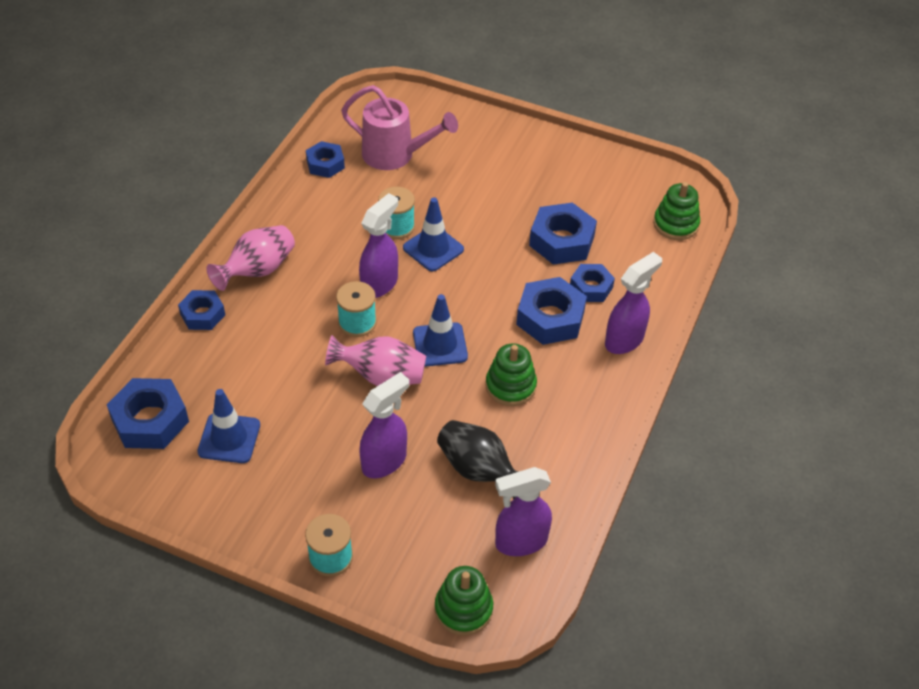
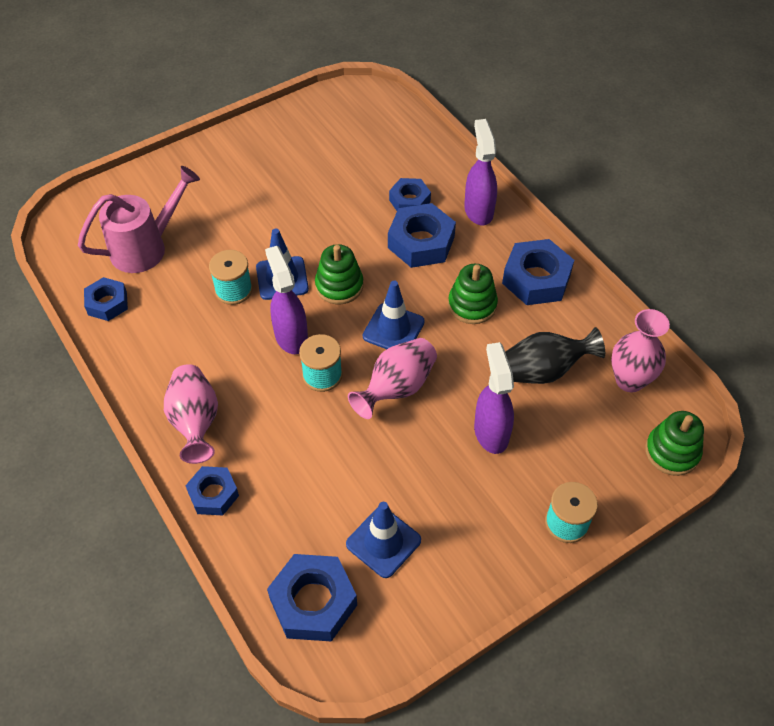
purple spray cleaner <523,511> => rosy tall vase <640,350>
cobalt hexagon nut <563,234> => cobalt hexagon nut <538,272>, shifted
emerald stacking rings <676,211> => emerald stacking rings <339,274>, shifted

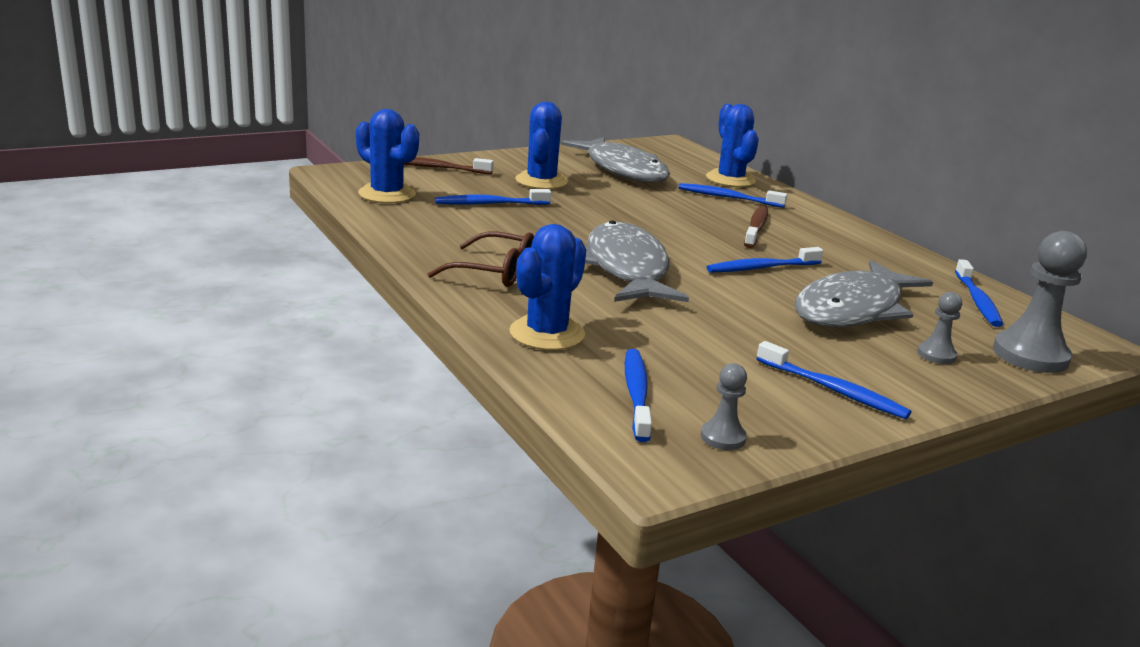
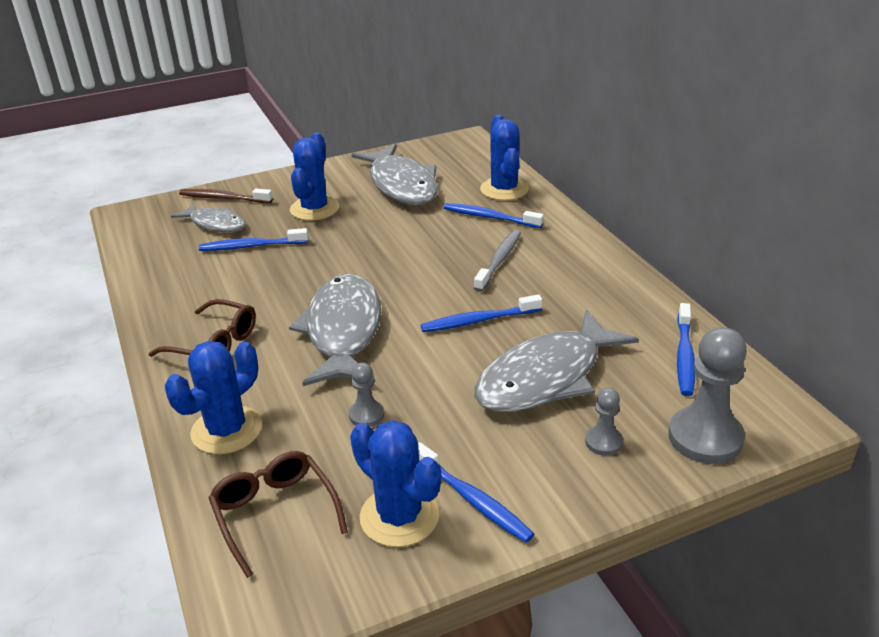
cobalt cactus <387,156> => cobalt cactus <395,483>, shifted
cobalt tooth brush <638,395> => russet eyeglasses <278,514>
ash-grey game pawn <724,406> => ash-grey game pawn <366,395>, shifted
russet tooth brush <756,227> => ash-grey tooth brush <497,261>
nothing => ash-grey fish figure <208,217>

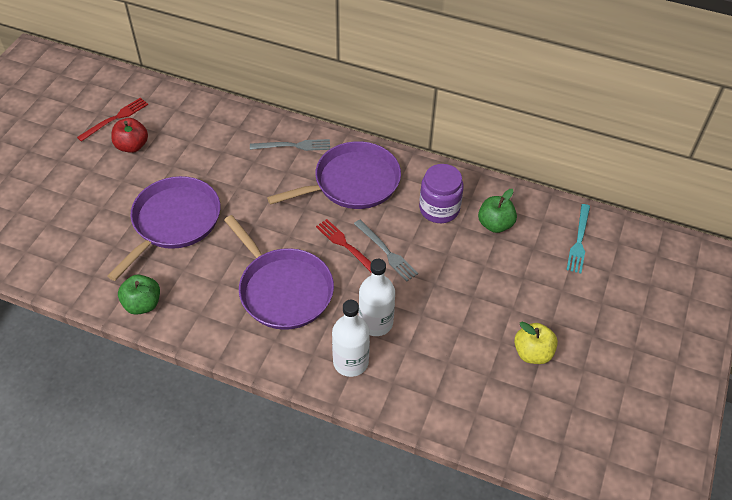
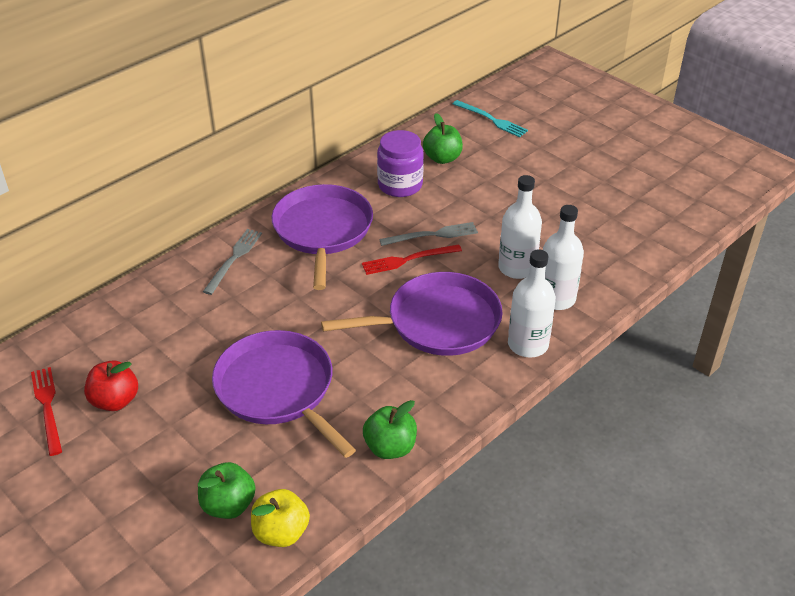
golden apple fruit <536,343> => golden apple fruit <280,518>, shifted
nothing => emerald apple fruit <227,490>
nothing => snow-white flask <532,303>

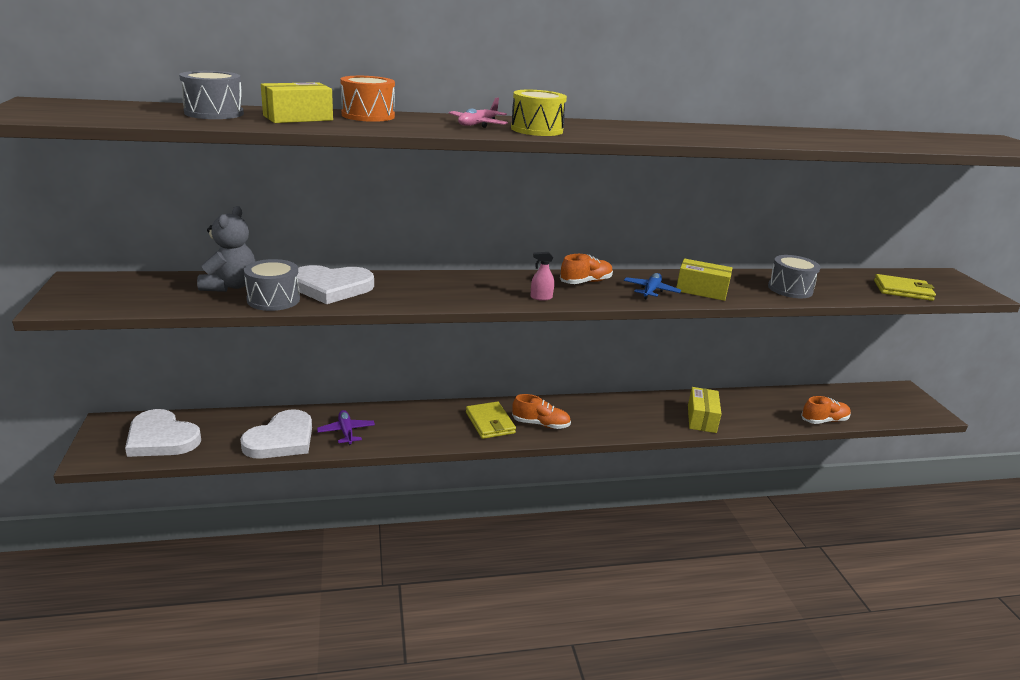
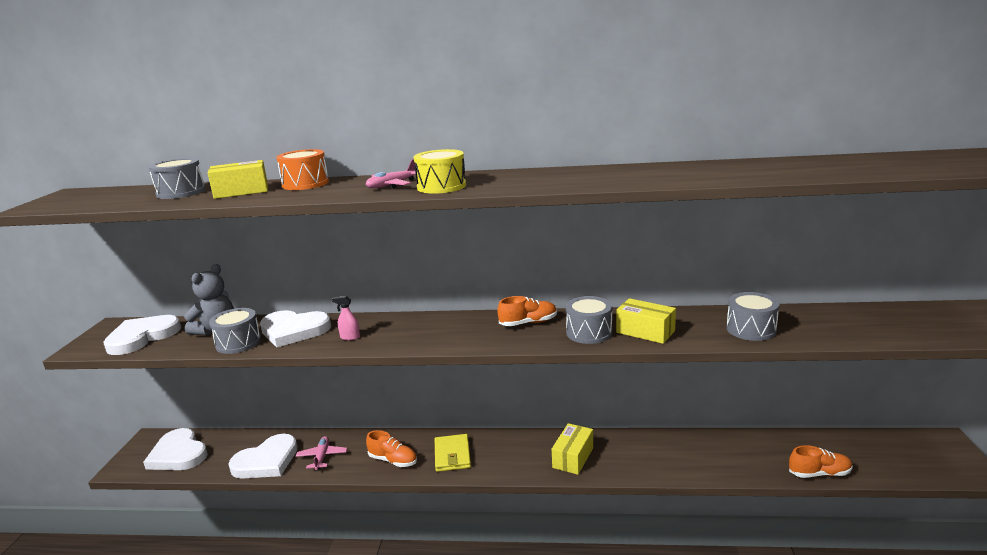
purple plane <346,427> => rosy plane <321,453>
bright orange sneaker <541,411> => bright orange sneaker <391,448>, shifted
rosy spray cleaner <542,276> => rosy spray cleaner <346,318>, shifted
cobalt plane <652,286> => ash-grey drum <589,320>
golden box <705,410> => golden box <572,449>, shifted
golden card wallet <905,287> => nothing
nothing => snow-white heart <142,335>

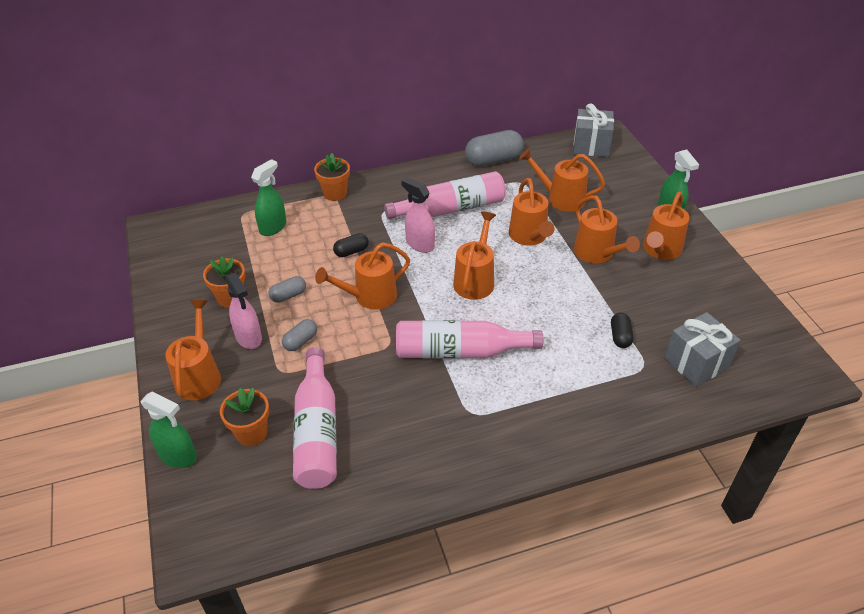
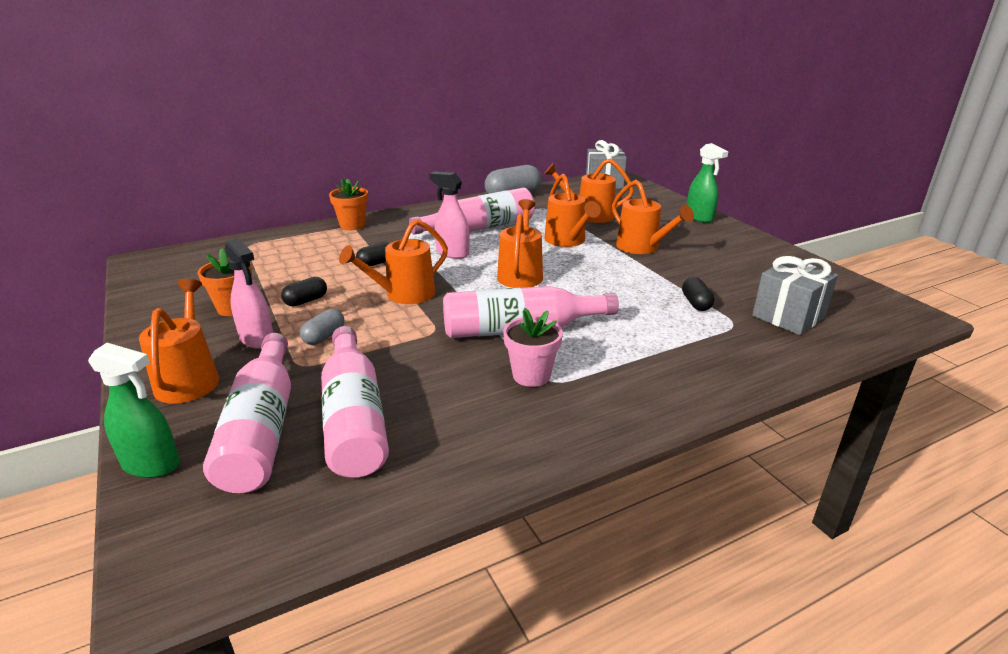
bright orange plant pot <244,417> => rosy flask <247,413>
emerald spray cleaner <268,197> => nothing
ash-grey capsule <287,289> => ebony capsule <304,291>
bright orange sprinkling can <666,226> => nothing
nothing => rosy plant pot <533,347>

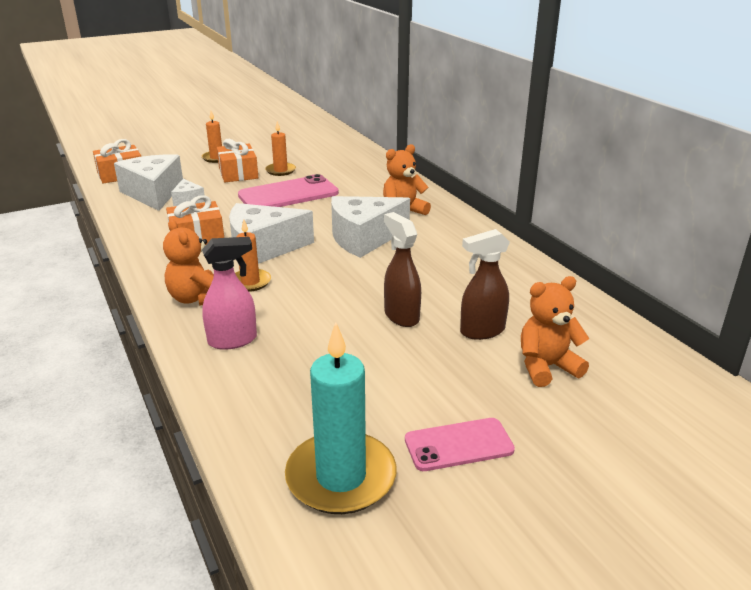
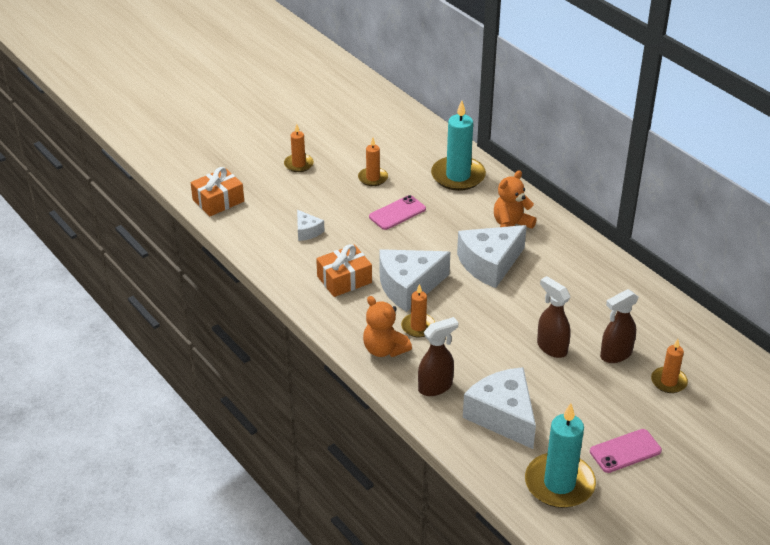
snow-white cheese wedge <148,182> => snow-white cheese wedge <499,408>, shifted
rosy spray cleaner <229,293> => russet spray cleaner <438,356>
bright orange gift <237,160> => nothing
rosy smartphone <288,190> => rosy smartphone <397,212>, x0.62
bright orange teddy <555,331> => bright orange pillar candle <669,366>
nothing => aqua pillar candle <458,145>

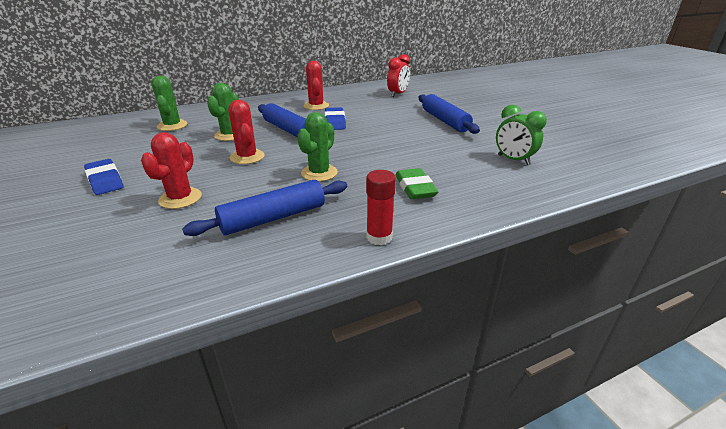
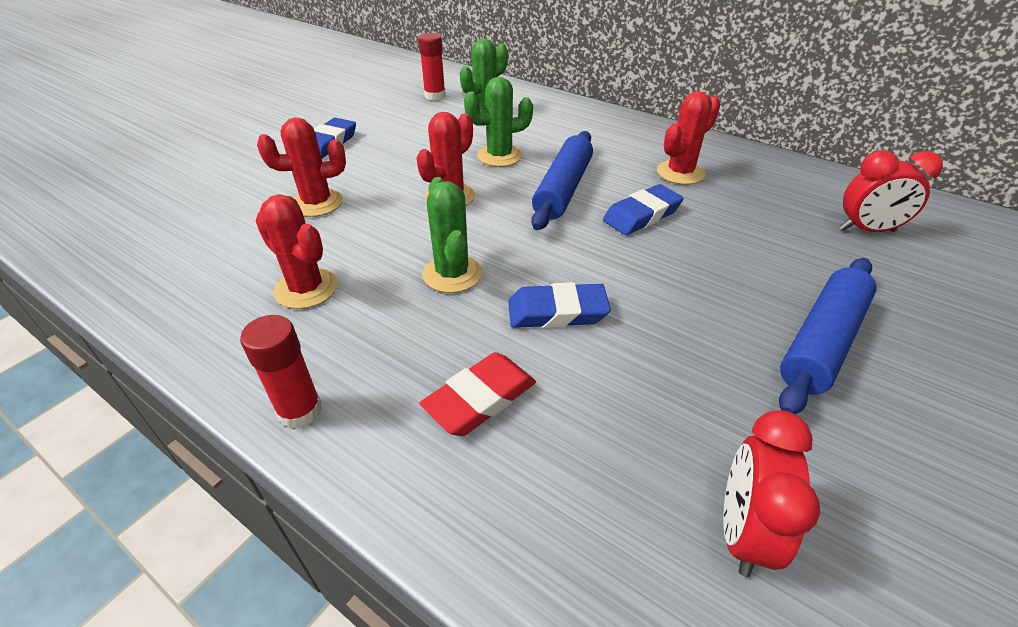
cobalt rolling pin <264,208> => crimson cactus <297,251>
emerald cactus <317,147> => emerald cactus <452,235>, 75 degrees clockwise
emerald eraser <416,183> => crimson eraser <478,394>
emerald clock <521,135> => crimson clock <771,493>
nothing => crimson glue stick <432,66>
nothing => cobalt eraser <559,305>

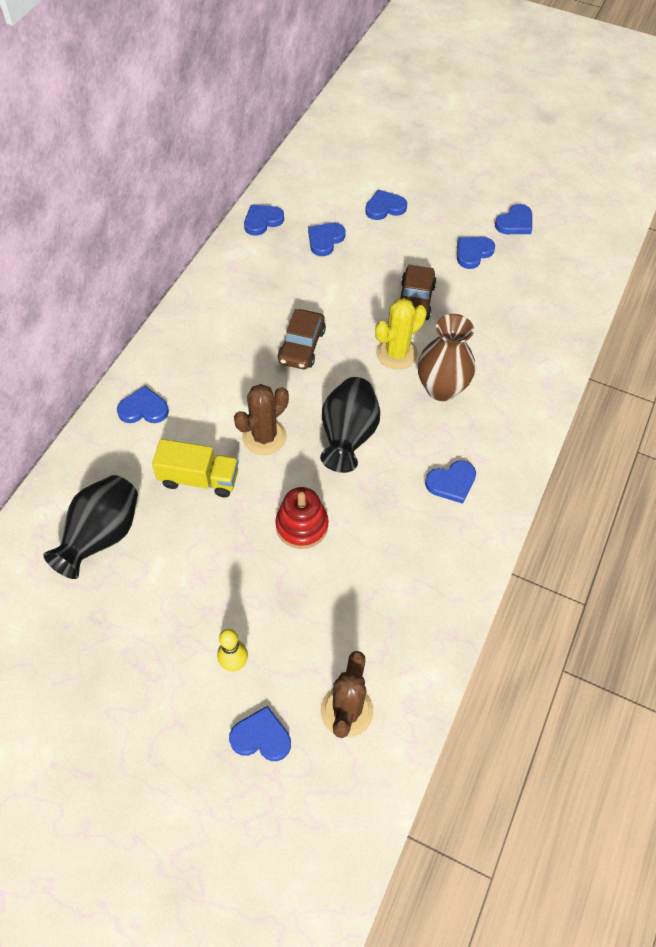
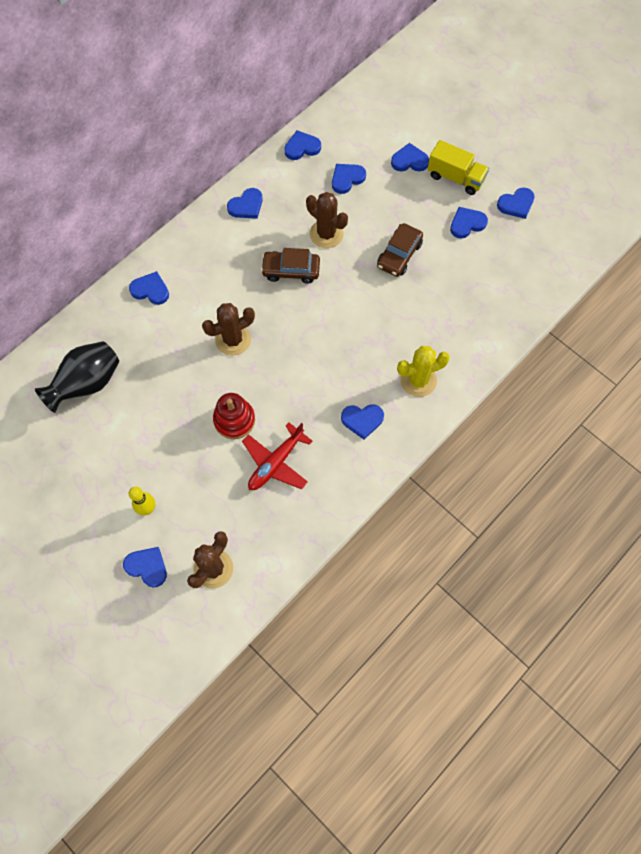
golden toy truck <195,468> => golden toy truck <458,167>, shifted
russet automobile <302,339> => russet automobile <290,266>, 60 degrees clockwise
ebony tall vase <350,425> => nothing
golden cactus <401,334> => golden cactus <423,371>, shifted
russet tall vase <446,357> => nothing
nothing => cobalt heart <245,203>
nothing => crimson plane <277,456>
nothing => russet cactus <327,220>

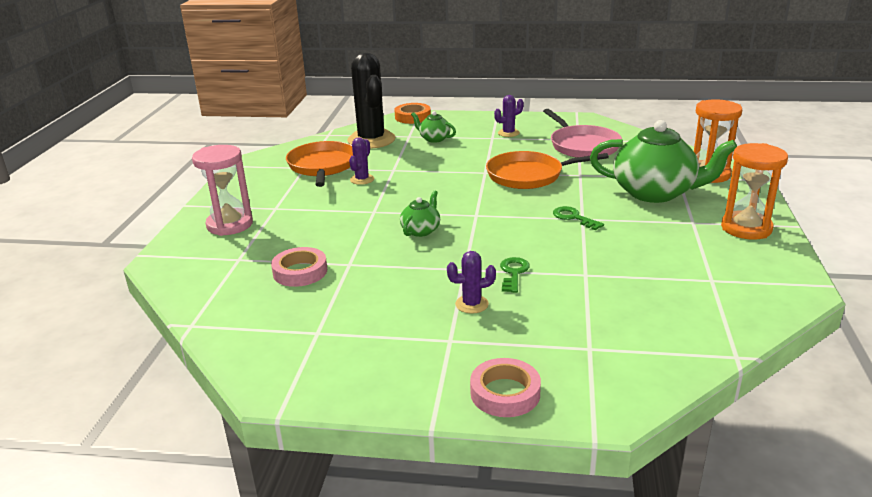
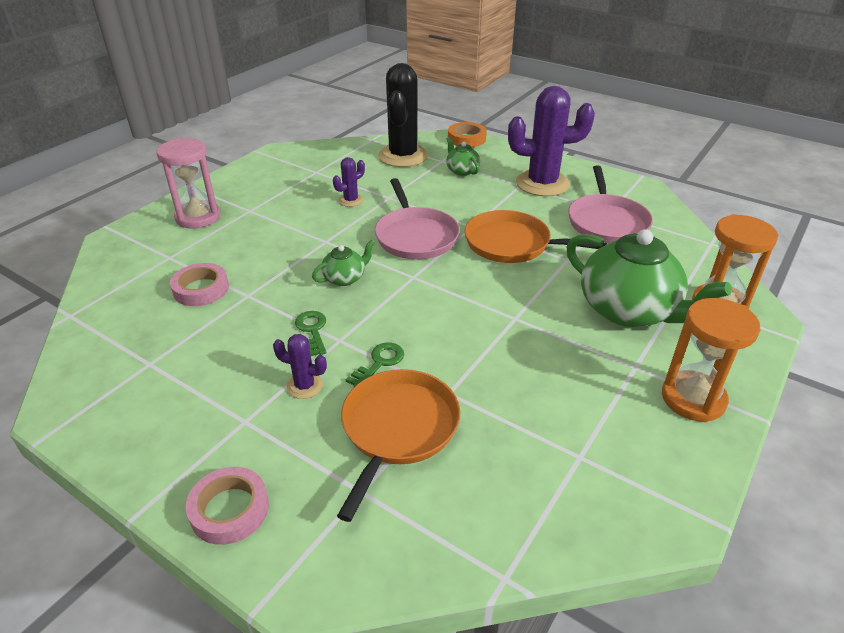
bright orange pan <319,164> => bright orange pan <398,445>, shifted
purple cactus <509,116> => purple cactus <551,141>, x2.20
emerald key <578,218> => emerald key <310,333>, shifted
nothing => rosy pan <417,218>

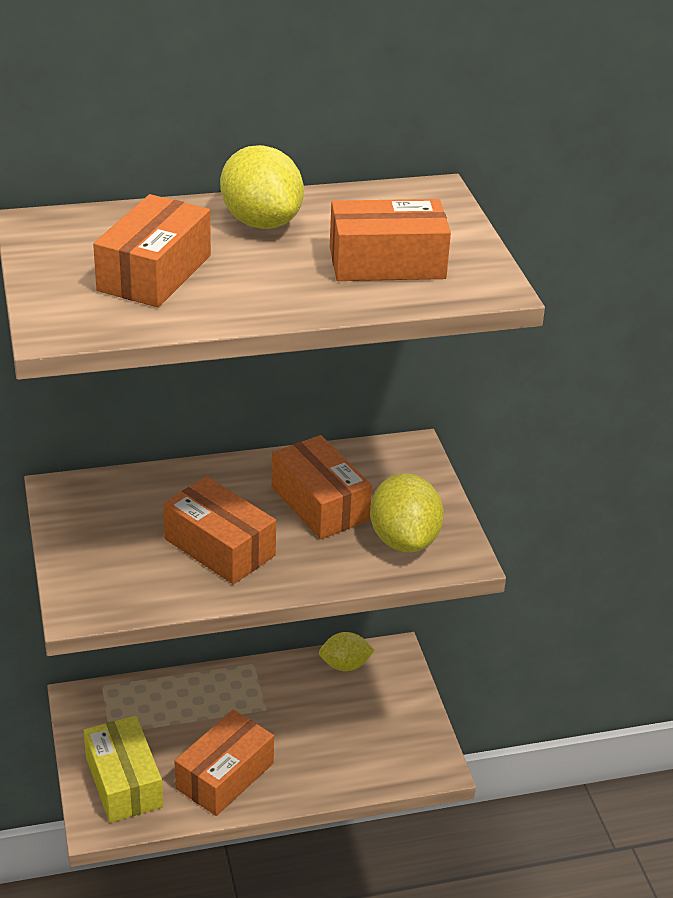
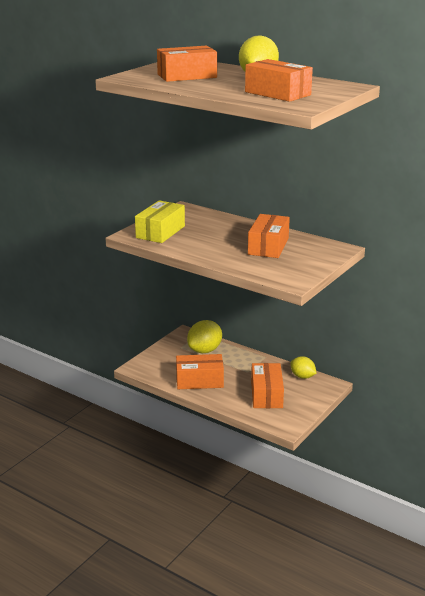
golden box <123,769> => golden box <160,221>, shifted
bright orange box <219,530> => bright orange box <267,385>, shifted
golden lemon <407,512> => golden lemon <204,336>, shifted

